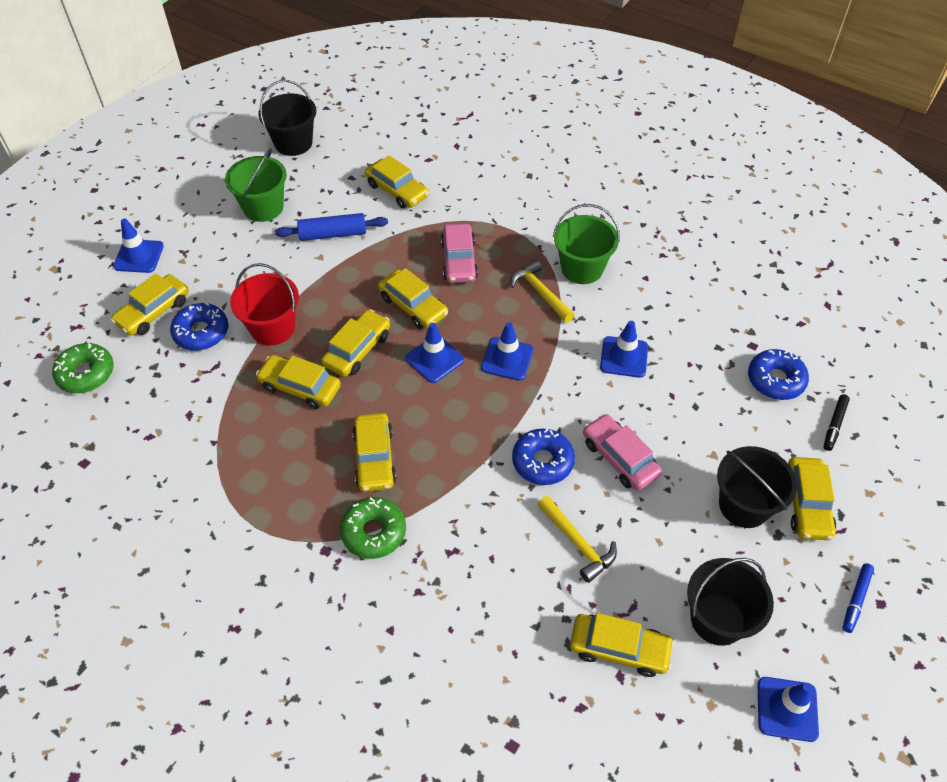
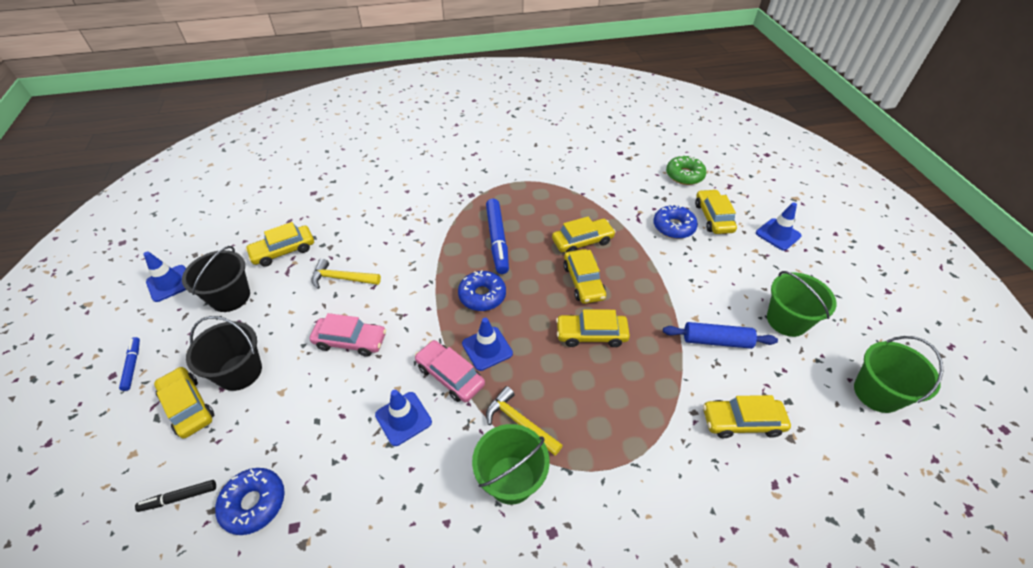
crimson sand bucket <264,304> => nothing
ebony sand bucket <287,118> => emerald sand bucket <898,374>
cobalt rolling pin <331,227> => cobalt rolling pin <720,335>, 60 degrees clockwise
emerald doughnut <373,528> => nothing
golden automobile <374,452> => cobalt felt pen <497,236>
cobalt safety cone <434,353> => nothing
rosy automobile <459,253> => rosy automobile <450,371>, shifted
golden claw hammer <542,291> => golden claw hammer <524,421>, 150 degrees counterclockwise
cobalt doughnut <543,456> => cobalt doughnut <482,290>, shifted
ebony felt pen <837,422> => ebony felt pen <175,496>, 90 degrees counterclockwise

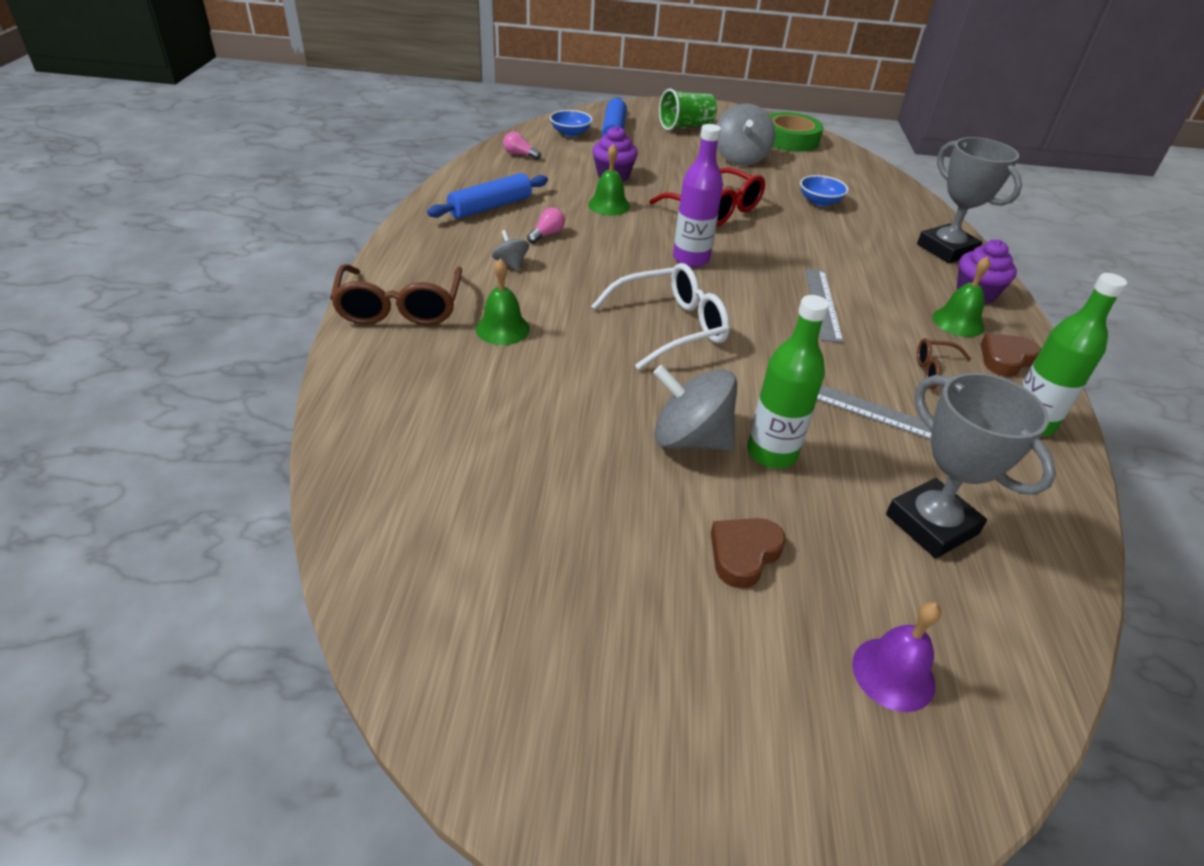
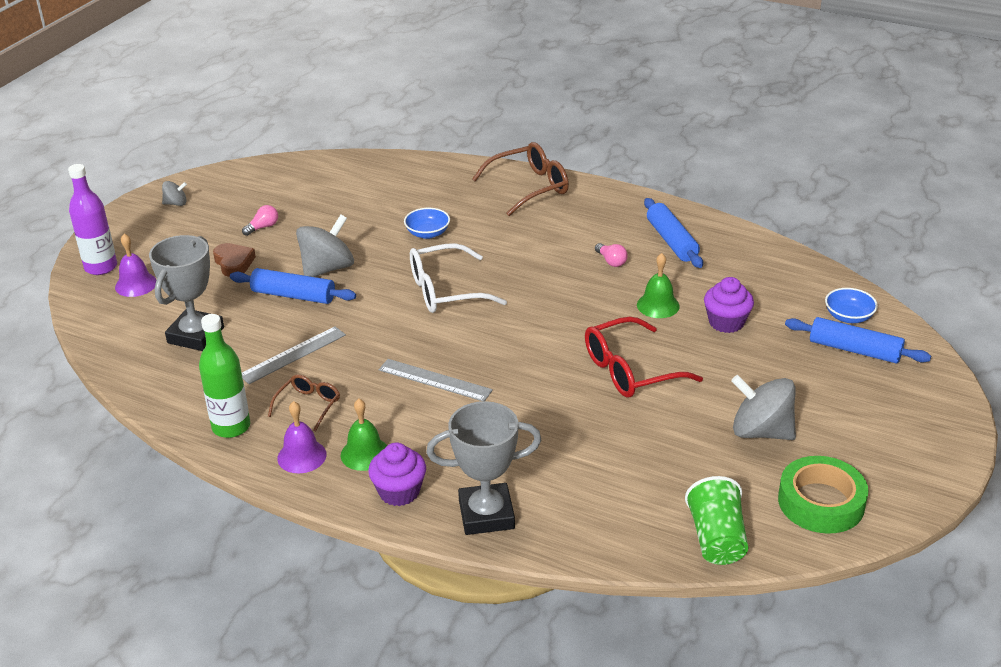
russet eyeglasses <396,294> => russet eyeglasses <520,179>, 135 degrees clockwise
emerald school bell <503,301> => nothing
ash-grey spinning top <510,250> => ash-grey spinning top <174,193>, shifted
rosy bulb <522,146> => rosy bulb <260,220>, shifted
snow-white eyeglasses <661,316> => snow-white eyeglasses <458,278>, 75 degrees clockwise
emerald tumbler <688,110> => emerald tumbler <716,520>, shifted
purple flask <698,195> => purple flask <92,219>, shifted
emerald flask <788,381> => cobalt rolling pin <293,286>
cobalt deep dish <824,190> => cobalt deep dish <427,223>, shifted
ash-grey award cup <971,465> => ash-grey award cup <186,293>, 60 degrees counterclockwise
russet heart <1011,355> => purple school bell <302,437>

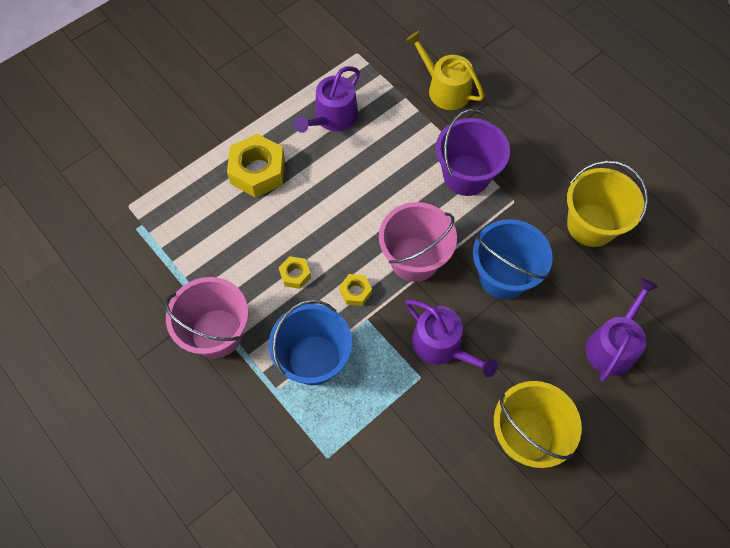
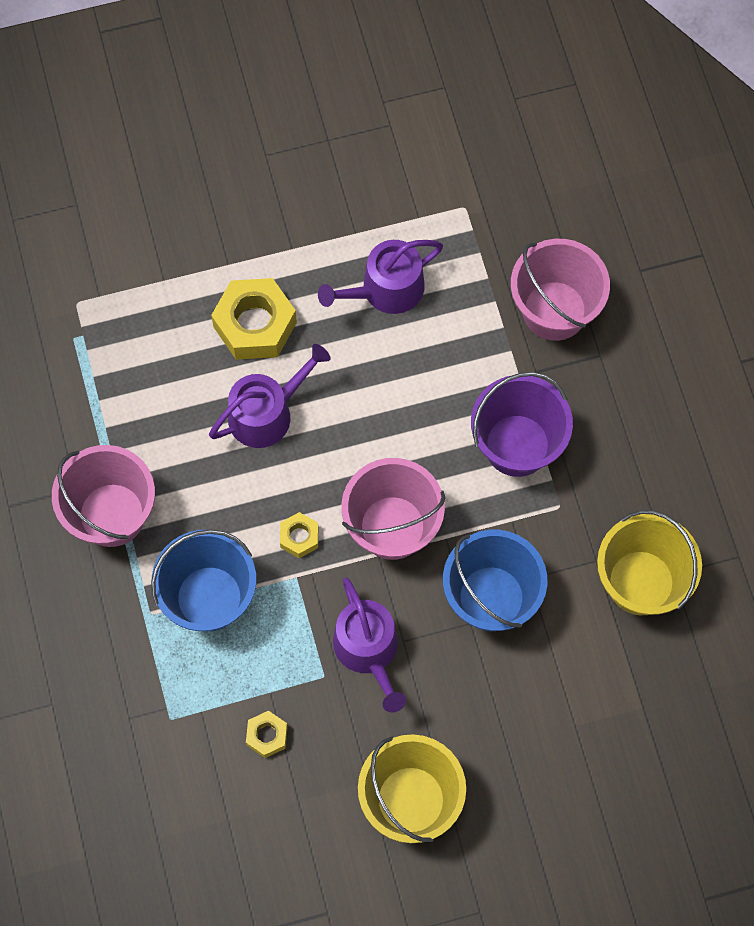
golden hexagon nut <295,272> => golden hexagon nut <267,734>, shifted
golden sprinkling can <445,70> => rosy sand bucket <560,290>
purple sprinkling can <622,330> => purple sprinkling can <270,396>, shifted

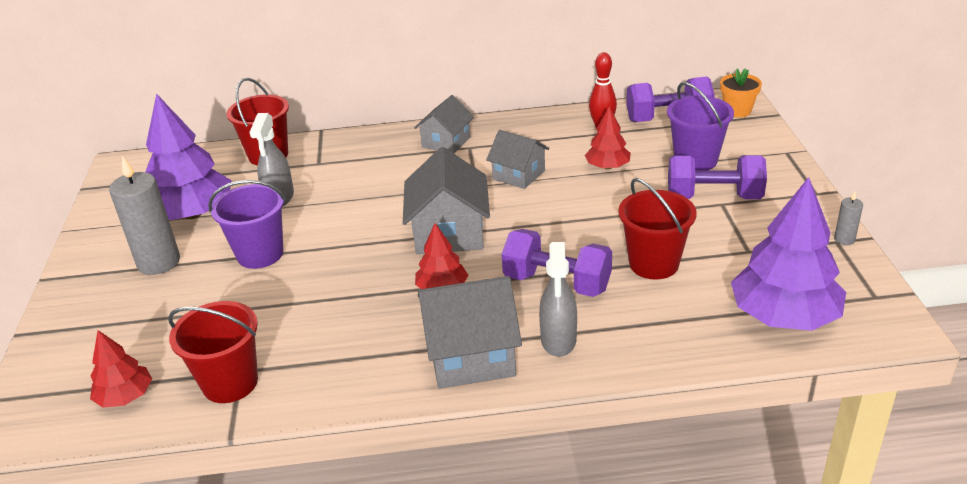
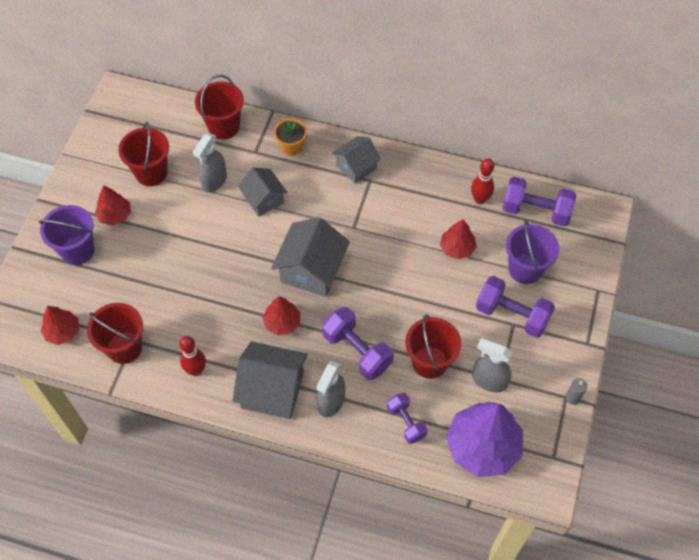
ash-grey pillar candle <144,215> => crimson fir tree <113,205>
purple fir tree <189,157> => crimson sand bucket <143,154>
purple sand bucket <247,224> => purple sand bucket <67,235>, shifted
ash-grey cottage <517,159> => ash-grey cottage <262,192>, shifted
bright orange plant pot <741,93> => bright orange plant pot <290,137>, shifted
nothing => crimson skittle <192,356>
nothing => purple free weight <407,418>
nothing => ash-grey spray cleaner <492,365>

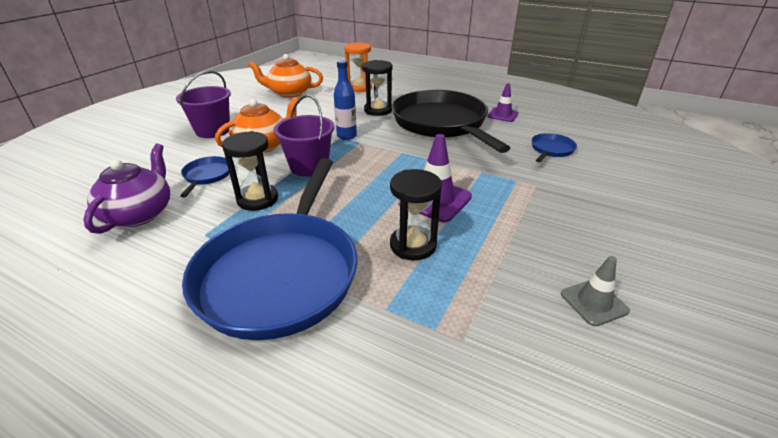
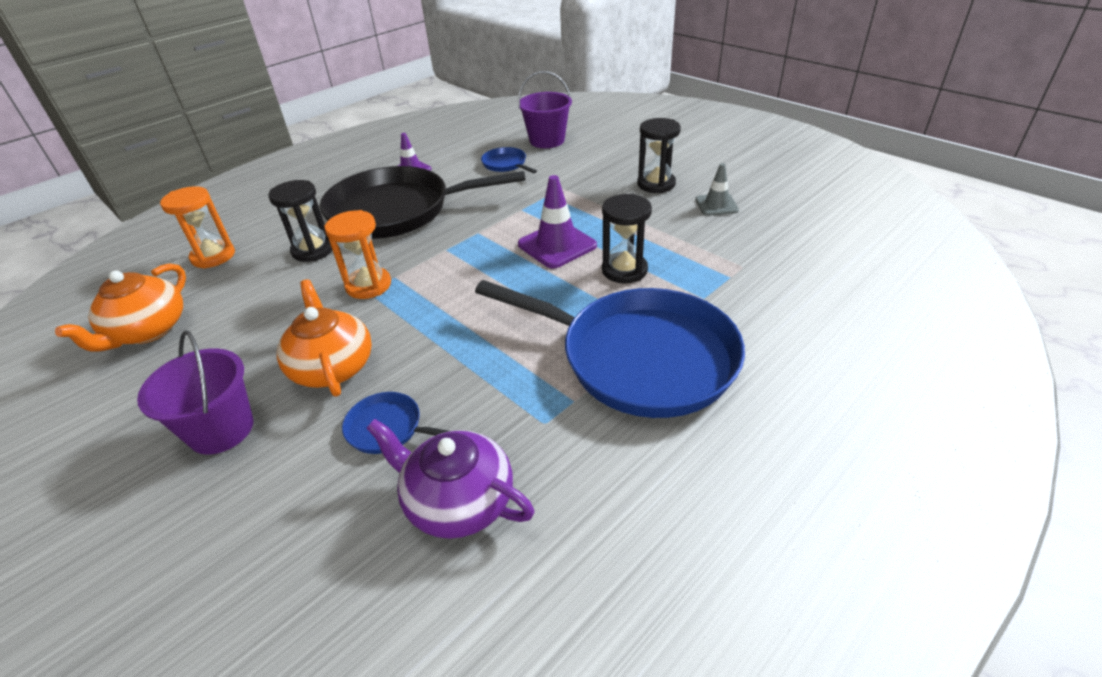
ebony sand timer <250,171> => ebony sand timer <659,155>, shifted
purple sand bucket <304,136> => purple sand bucket <545,109>, shifted
cobalt flask <345,100> => bright orange sand timer <357,254>

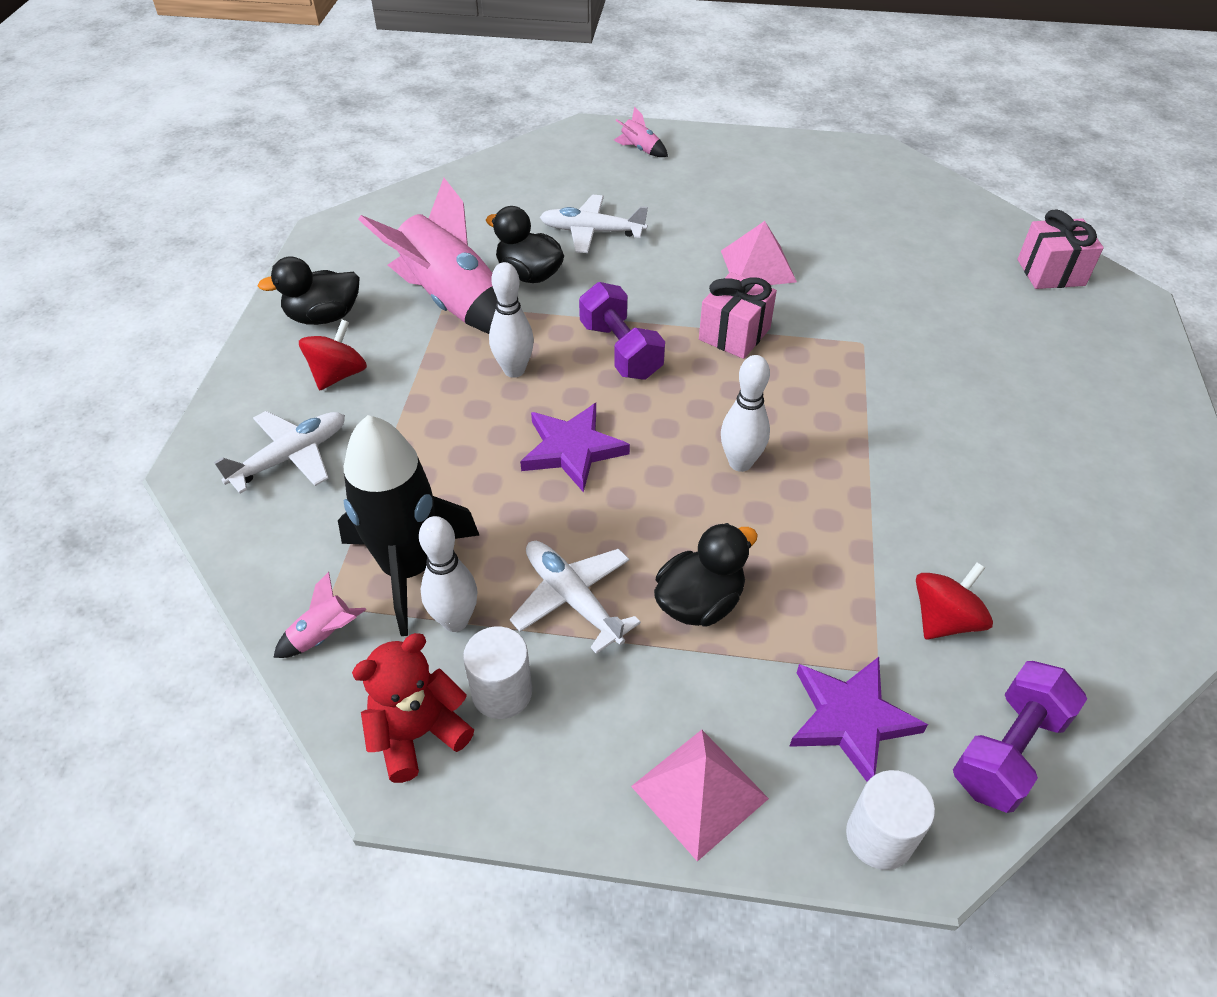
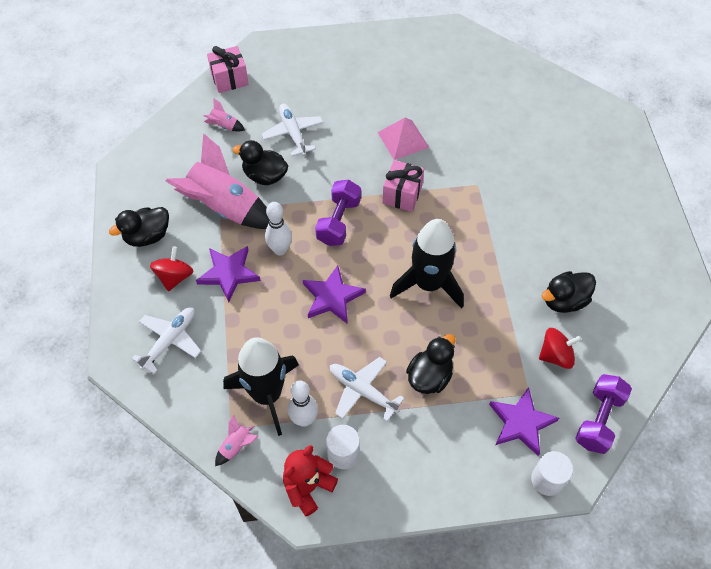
snow-white plane <594,224> => snow-white plane <292,130>, 75 degrees clockwise
purple free weight <622,331> => purple free weight <338,213>, 60 degrees clockwise
rosy toy rocket <641,132> => rosy toy rocket <224,115>, shifted
rosy pyramid shape <700,795> => nothing
snow-white skittle <745,413> => ebony toy rocket <427,264>
crimson spinning top <954,600> => crimson spinning top <560,348>, 45 degrees clockwise
rosy gift <1061,249> => rosy gift <228,69>, shifted
nothing => purple star <228,274>
nothing => ebony duck <568,292>

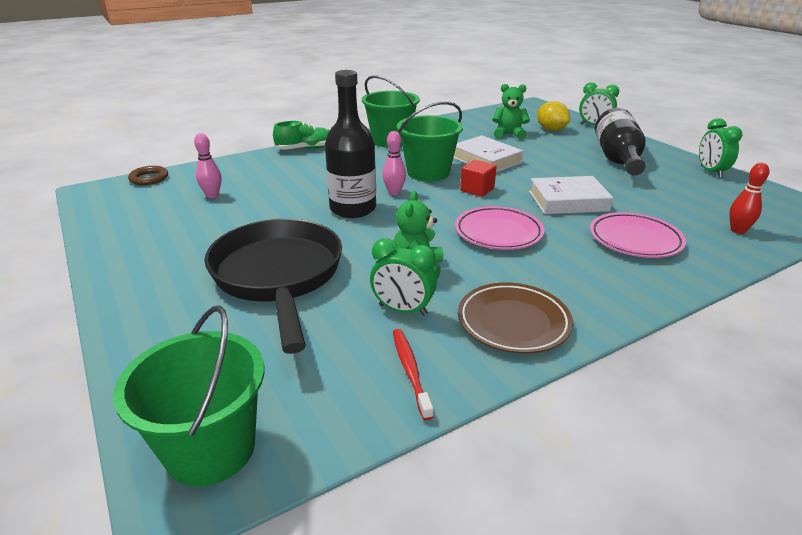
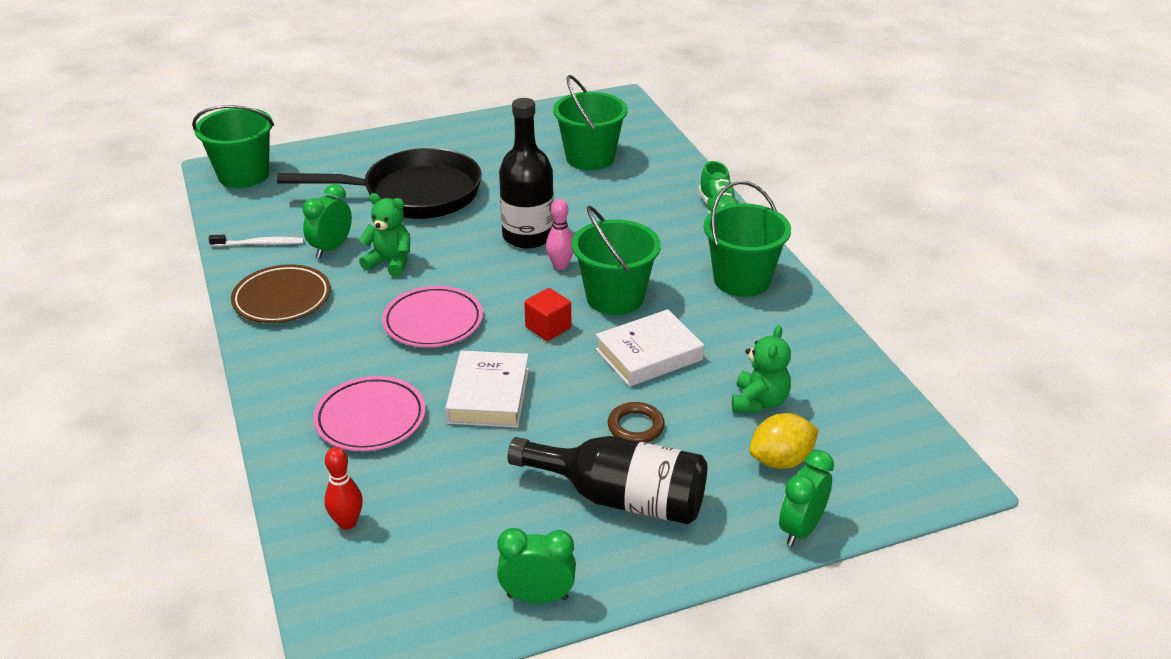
russet ring <148,175> => russet ring <636,422>, shifted
rosy skittle <207,165> => emerald sand bucket <590,122>
crimson tooth brush <413,374> => snow-white tooth brush <256,241>

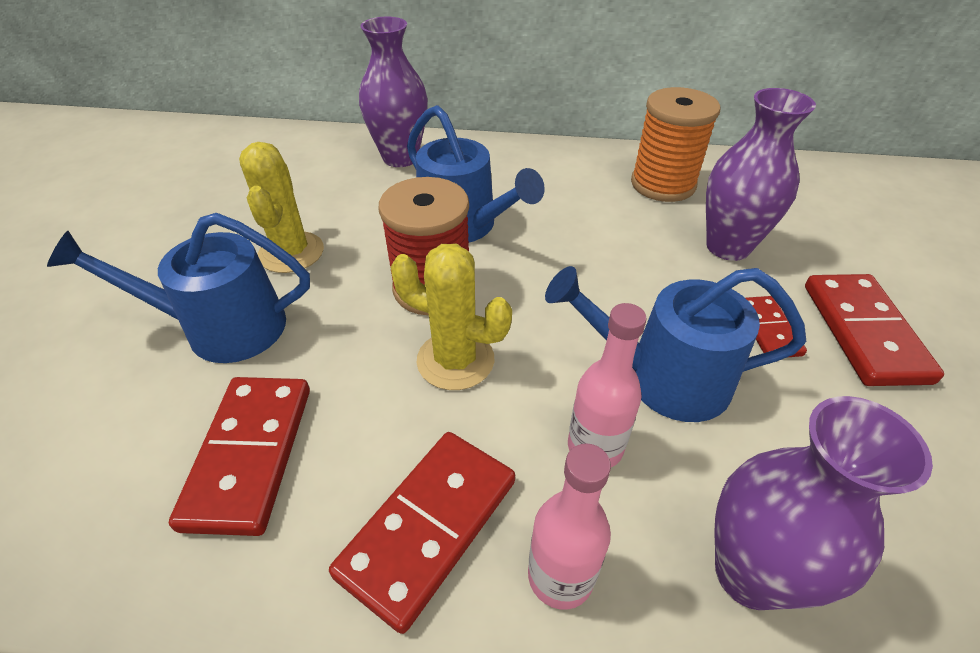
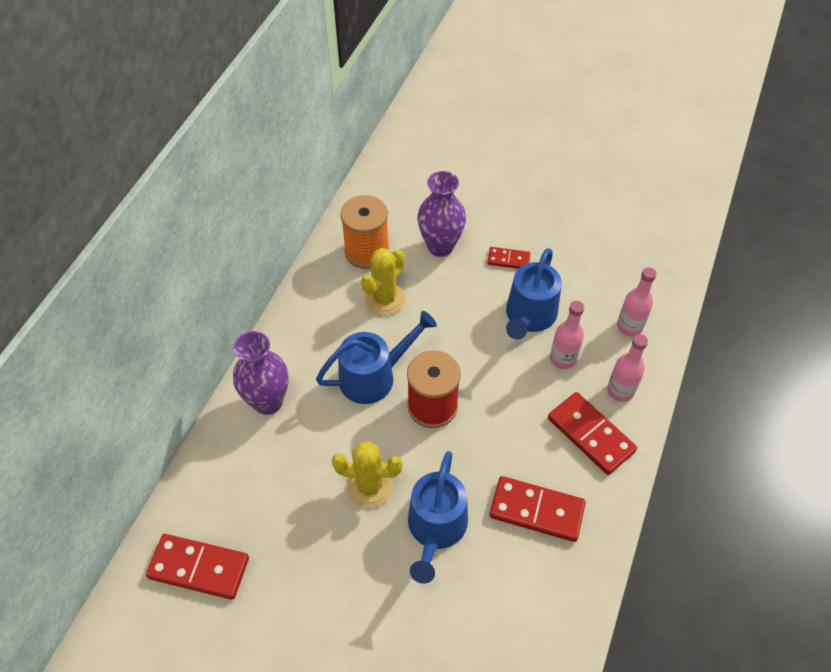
golden cactus <451,317> => golden cactus <383,281>, shifted
purple tall vase <823,503> => rosy flask <637,301>
crimson domino piece <874,330> => crimson domino piece <197,567>, shifted

